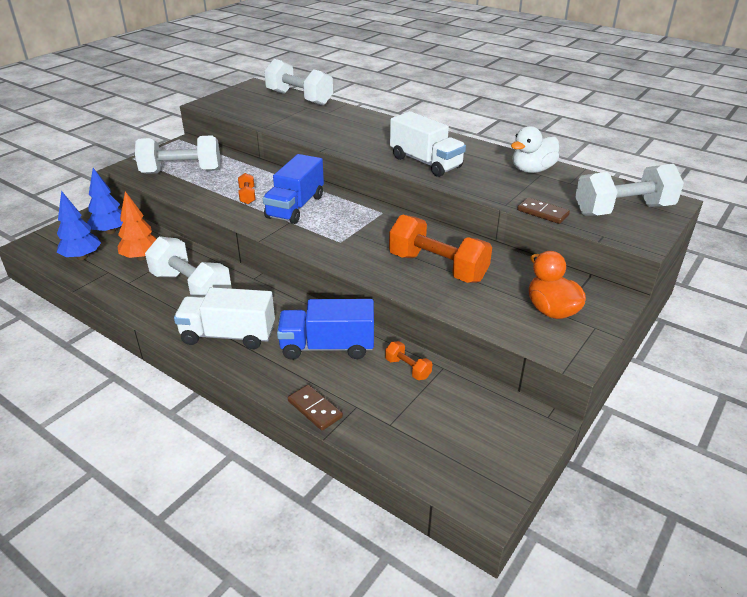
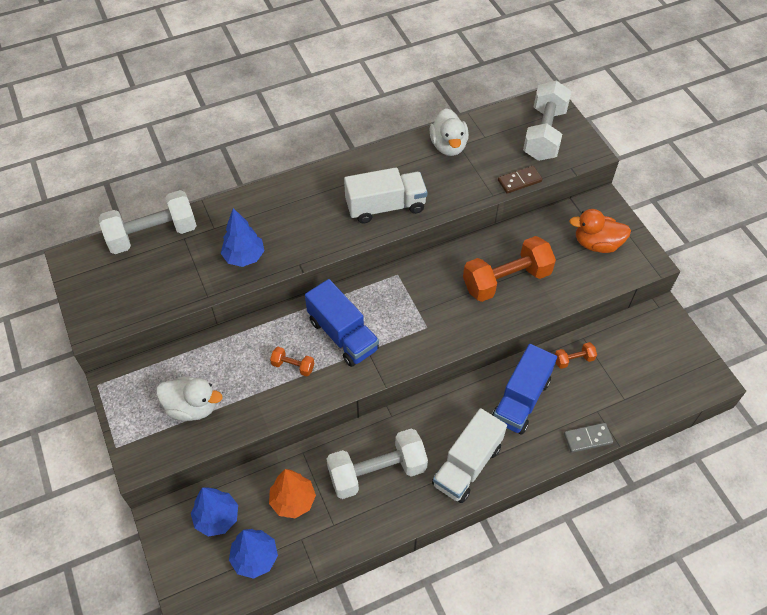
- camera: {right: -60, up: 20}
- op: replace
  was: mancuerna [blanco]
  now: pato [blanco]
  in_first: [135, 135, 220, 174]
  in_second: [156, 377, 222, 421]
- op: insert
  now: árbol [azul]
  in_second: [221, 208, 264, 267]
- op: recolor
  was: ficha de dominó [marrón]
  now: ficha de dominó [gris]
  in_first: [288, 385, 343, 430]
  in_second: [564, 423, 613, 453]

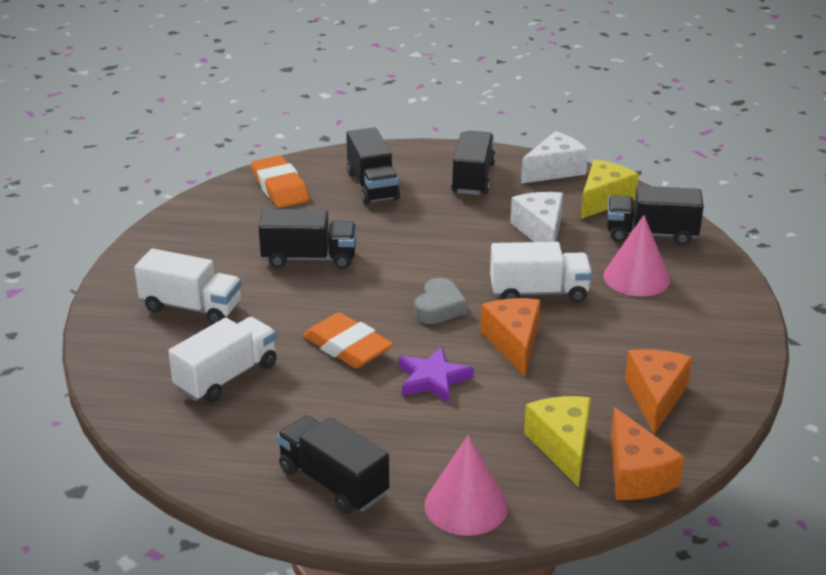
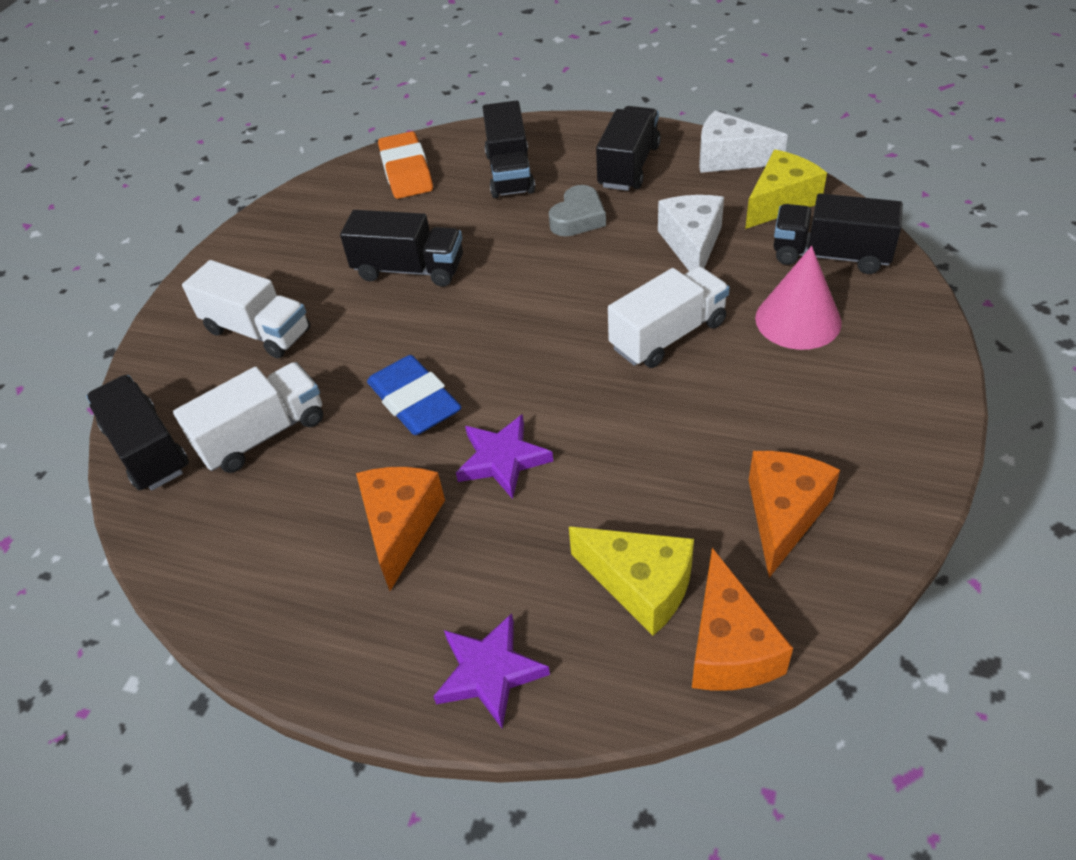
- camera: {right: 15, up: 15}
- op: move
  was: camión [negro]
  in_first: [277, 416, 389, 514]
  in_second: [86, 375, 189, 491]
- op: move
  was: queso [naranja]
  in_first: [481, 298, 541, 376]
  in_second: [356, 467, 445, 591]
- op: recolor
  was: goma de borrar [naranja]
  now: goma de borrar [azul]
  in_first: [303, 312, 393, 368]
  in_second: [367, 355, 461, 435]
- op: replace
  was: cono [rosa]
  now: estrella [morado]
  in_first: [424, 435, 508, 536]
  in_second: [433, 613, 550, 728]
- op: move
  was: corazón [gris]
  in_first: [414, 278, 468, 324]
  in_second: [549, 185, 606, 236]
- op: rotate
  was: queso [amarillo]
  in_first: [524, 396, 591, 488]
  in_second: [569, 527, 694, 636]
  clockwise: 120
- op: rotate
  was: camión [blanco]
  in_first: [490, 242, 592, 303]
  in_second: [608, 266, 730, 368]
  clockwise: -45
- op: rotate
  was: queso [blanco]
  in_first: [521, 131, 588, 184]
  in_second: [699, 111, 788, 173]
  clockwise: -135

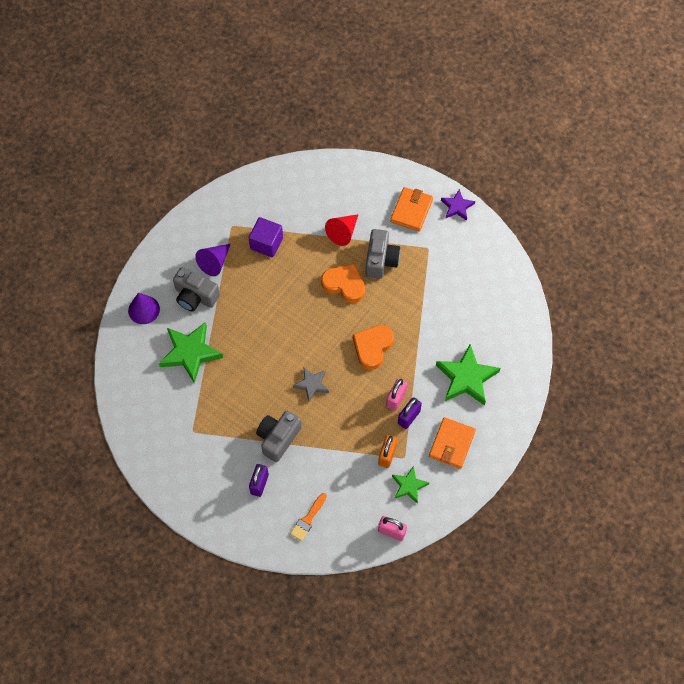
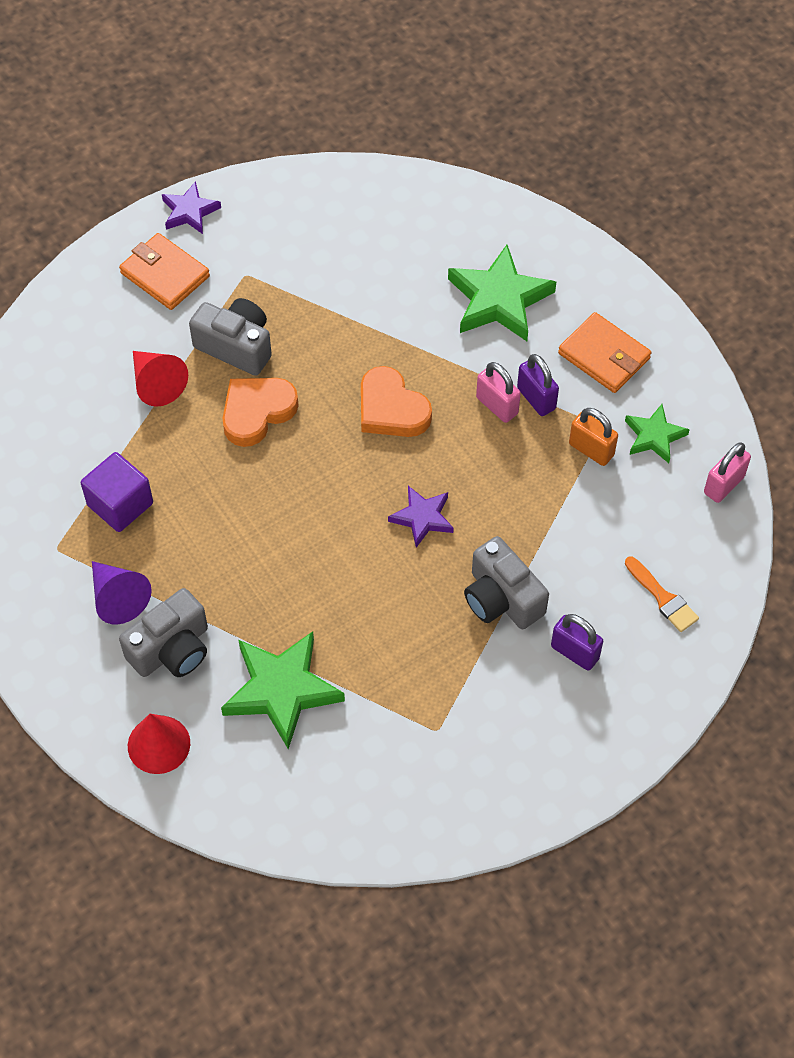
- camera: {right: -70, up: -5}
- op: recolor
  was: cono [morado]
  now: cono [rojo]
  in_first: [128, 293, 160, 324]
  in_second: [128, 714, 190, 774]
- op: recolor
  was: estrella [gris]
  now: estrella [morado]
  in_first: [293, 367, 329, 402]
  in_second: [388, 486, 454, 548]

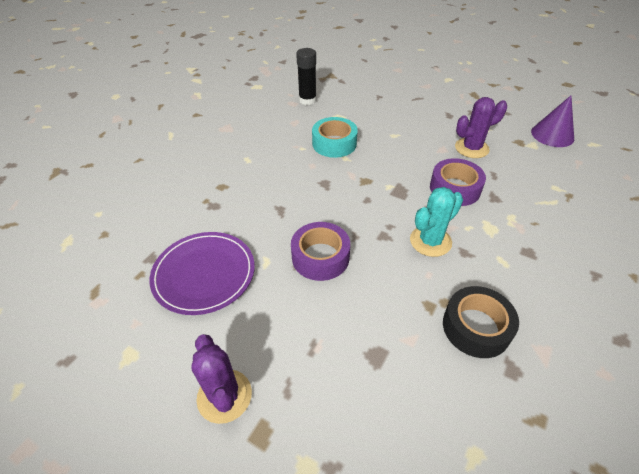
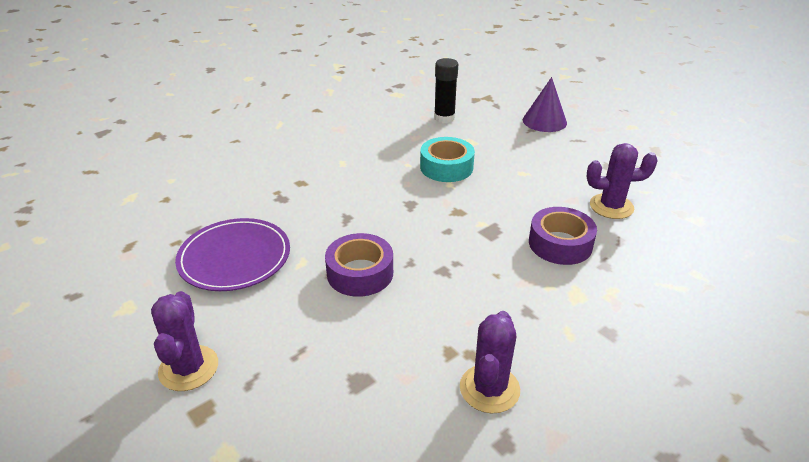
- camera: {right: 20, up: -10}
- op: replace
  was: cinta adhesiva [negro]
  now: cactus [morado]
  in_first: [443, 286, 519, 358]
  in_second: [460, 311, 520, 413]
- op: move
  was: cono [morado]
  in_first: [531, 96, 574, 147]
  in_second: [523, 77, 567, 132]
- op: delete
  was: cactus [turquesa]
  in_first: [410, 187, 463, 257]

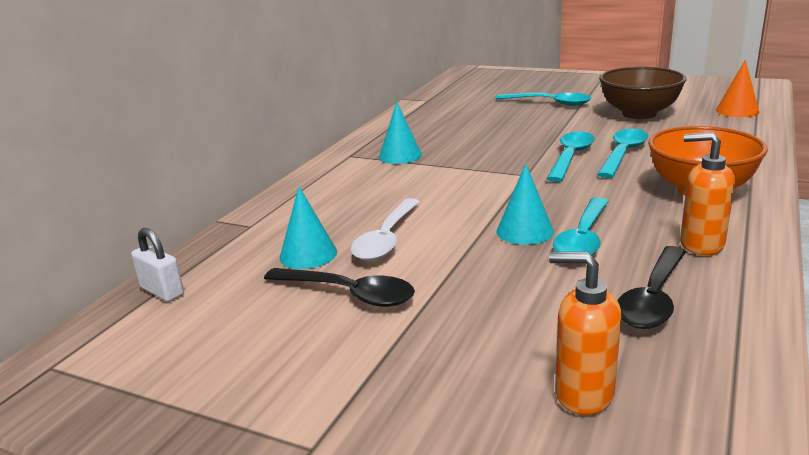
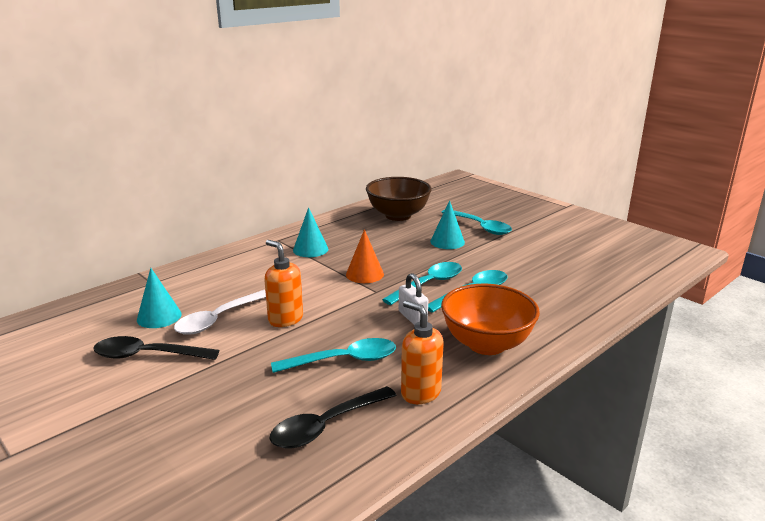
- camera: {right: 20, up: 0}
- op: rotate
  was: cuchara [negro]
  in_first: [264, 268, 415, 307]
  in_second: [93, 336, 219, 360]
  clockwise: 135
- op: move
  was: dispensador de jabón [naranja]
  in_first: [549, 252, 621, 415]
  in_second: [264, 240, 303, 327]
- op: rotate
  was: cuchara [turquesa]
  in_first: [552, 197, 609, 255]
  in_second: [271, 338, 396, 373]
  clockwise: -150
- op: move
  was: cono [naranja]
  in_first: [716, 60, 760, 117]
  in_second: [346, 229, 384, 283]
- op: move
  was: cuenco [marrón]
  in_first: [599, 67, 686, 119]
  in_second: [366, 177, 432, 221]
- op: move
  was: candado [blanco]
  in_first: [131, 228, 184, 302]
  in_second: [399, 273, 428, 325]
- op: move
  was: cono [turquesa]
  in_first: [497, 164, 554, 245]
  in_second: [430, 200, 465, 249]

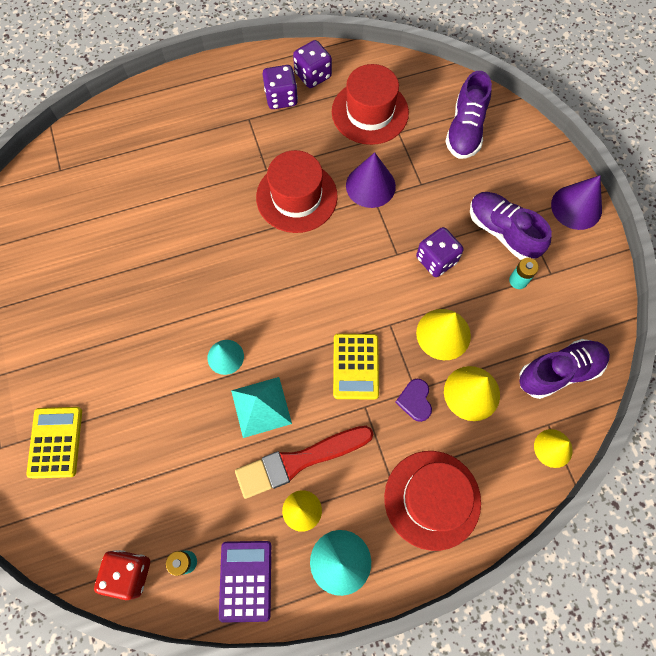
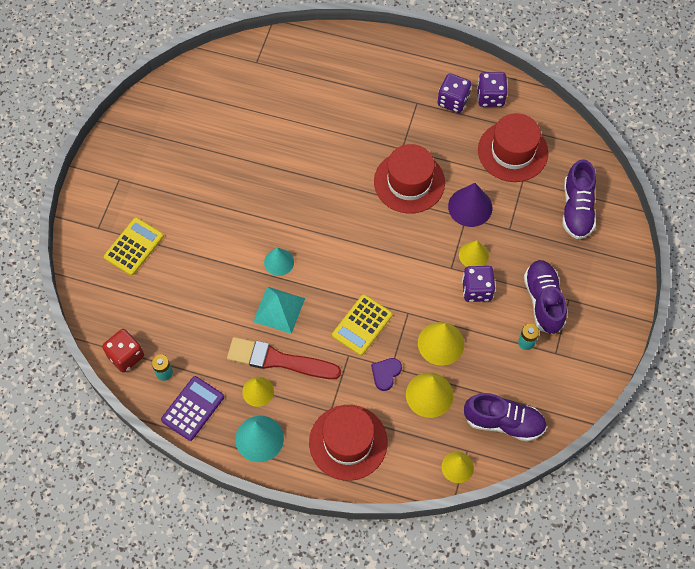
- camera: {right: 35, up: -5}
- op: insert
  now: cono [amarillo]
  in_second: [459, 240, 489, 267]
- op: rotate
  was: zapato [morado]
  in_first: [445, 71, 492, 159]
  in_second: [562, 159, 596, 239]
  clockwise: -45
- op: delete
  was: cono [morado]
  in_first: [551, 175, 602, 230]

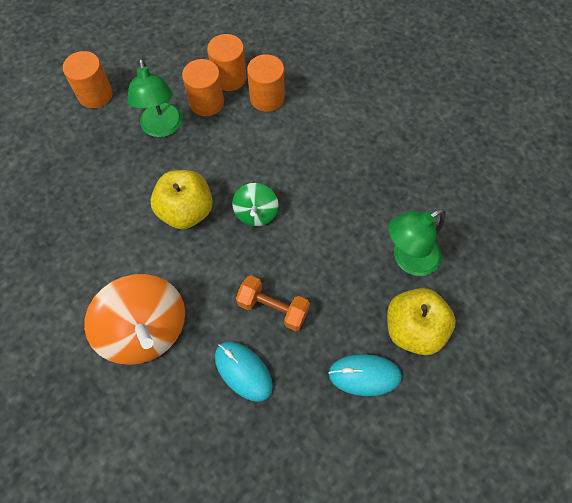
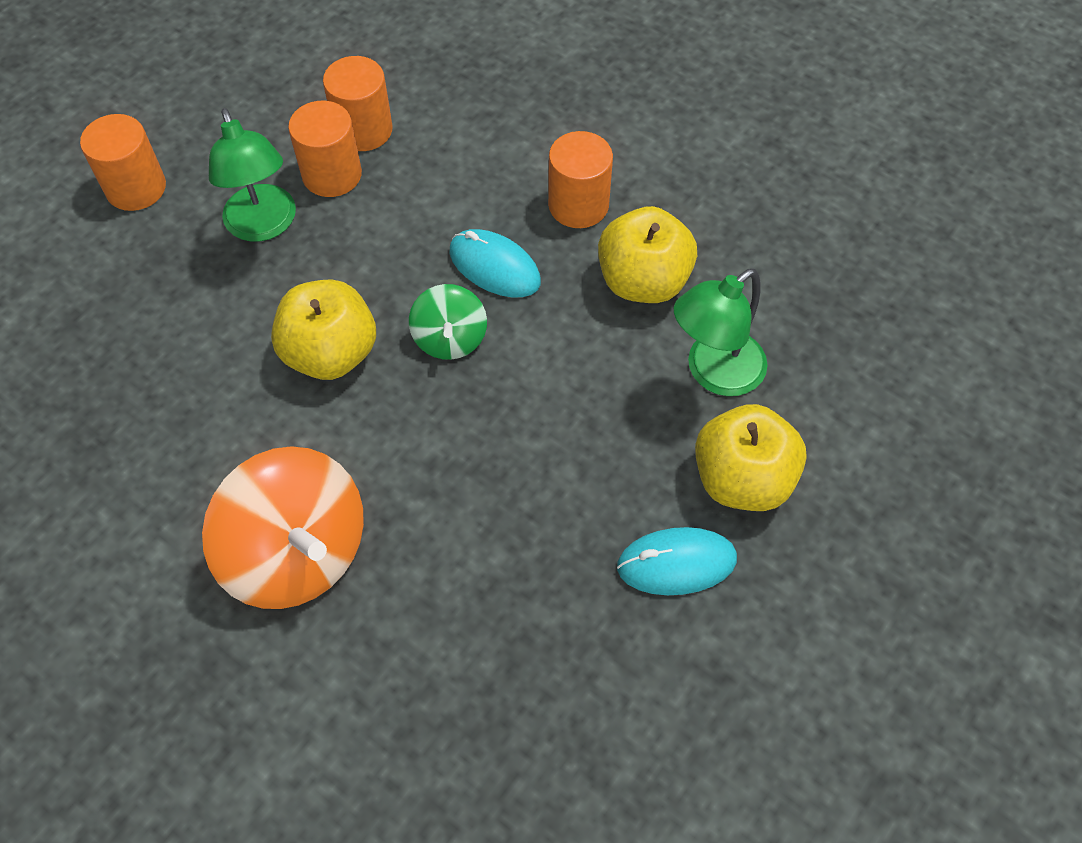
- camera: {right: -10, up: -5}
- op: move
  was: ratón [turquesa]
  in_first: [215, 342, 273, 402]
  in_second: [450, 229, 541, 297]
- op: move
  was: cilindro [naranja]
  in_first: [247, 54, 284, 112]
  in_second: [548, 131, 613, 228]
- op: insert
  now: manzana [amarillo]
  in_second: [598, 206, 697, 303]
- op: delete
  was: mancuerna [naranja]
  in_first: [236, 275, 310, 331]

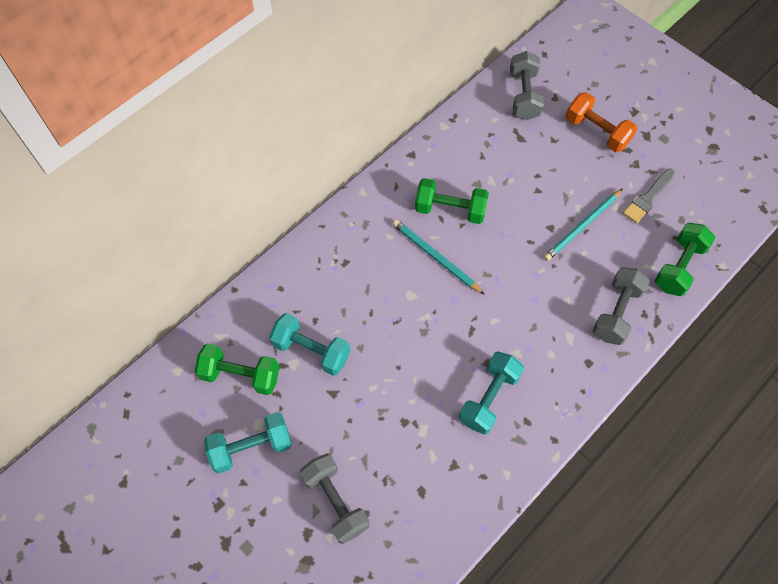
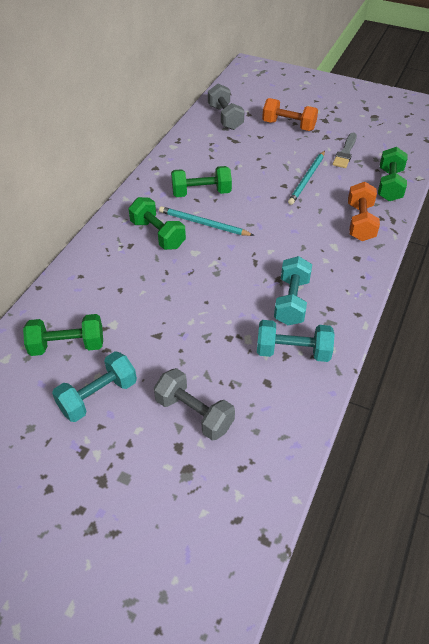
- camera: {right: -20, up: -15}
- op: insert
  now: mancuerna [verde]
  in_second: [129, 197, 186, 250]
- op: move
  was: mancuerna [turquesa]
  in_first: [269, 313, 350, 376]
  in_second: [257, 320, 334, 362]
- op: recolor
  was: mancuerna [gris]
  now: mancuerna [naranja]
  in_first: [592, 267, 650, 345]
  in_second: [348, 182, 380, 241]

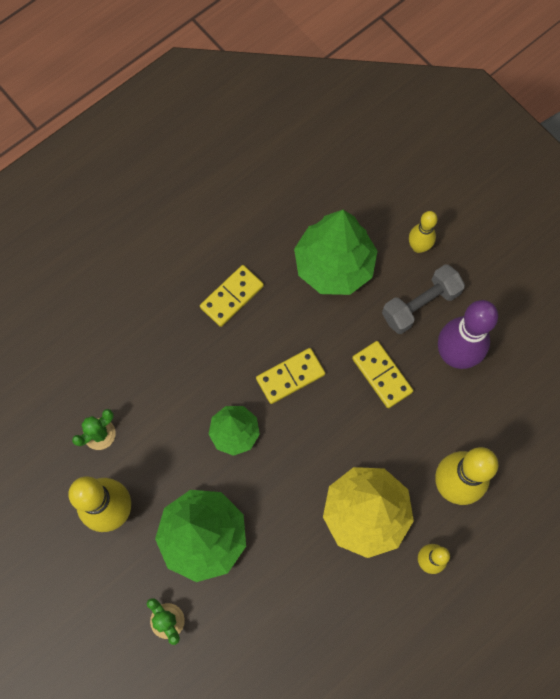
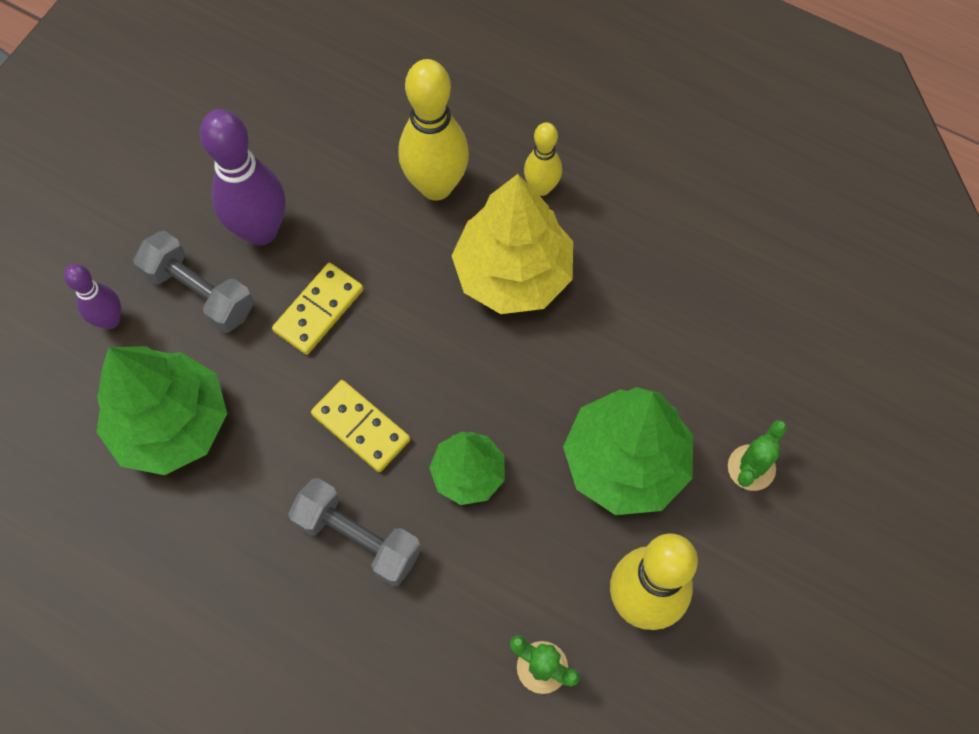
- camera: {right: -110, up: -5}
- op: recolor
  was: bolo [amarillo]
  now: bolo [morado]
  in_first: [409, 211, 438, 253]
  in_second: [64, 264, 121, 329]
- op: insert
  now: mancuerna [gris]
  in_second: [288, 478, 421, 586]
- op: delete
  was: ficha de dominó [amarillo]
  in_first: [200, 265, 264, 327]

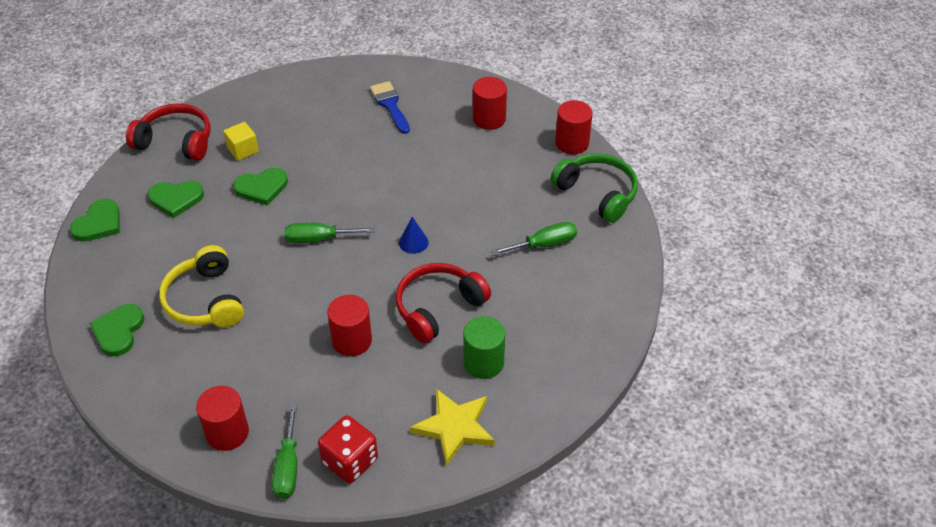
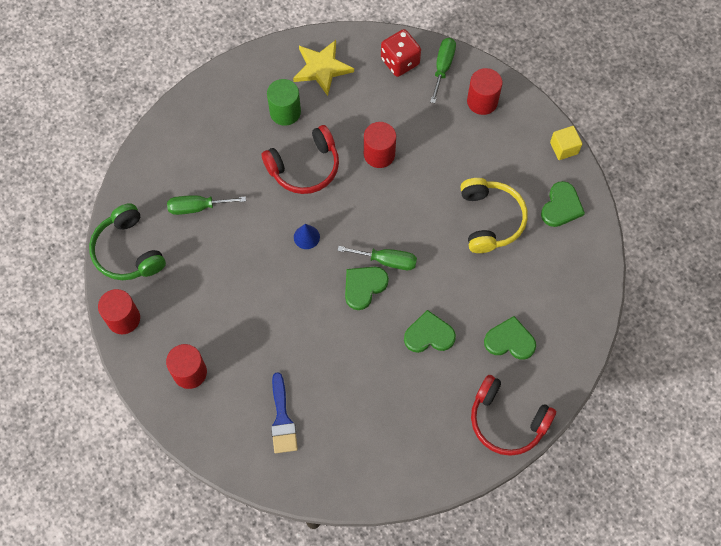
- camera: {right: -165, up: 20}
- op: move
  was: corazón [verde]
  in_first: [70, 199, 120, 242]
  in_second: [345, 267, 389, 310]
- op: move
  was: cubo [amarillo]
  in_first: [223, 122, 259, 161]
  in_second: [550, 126, 582, 160]

